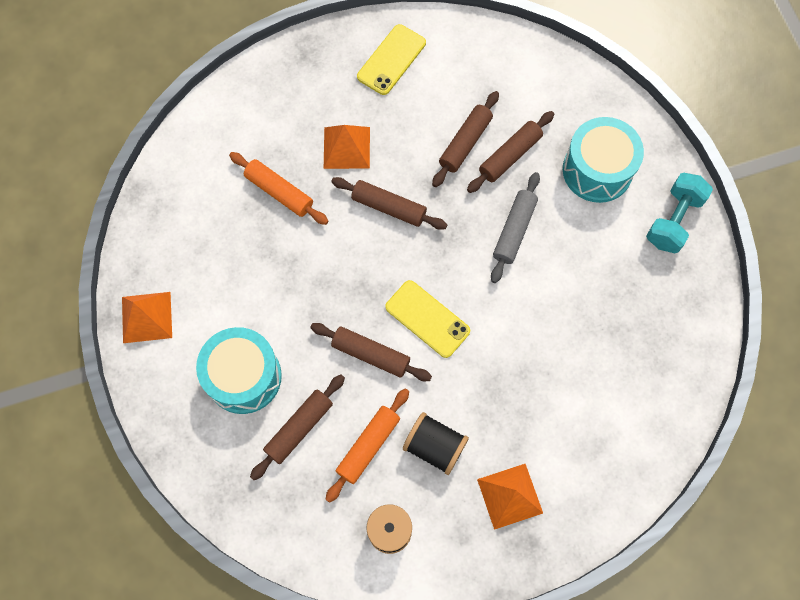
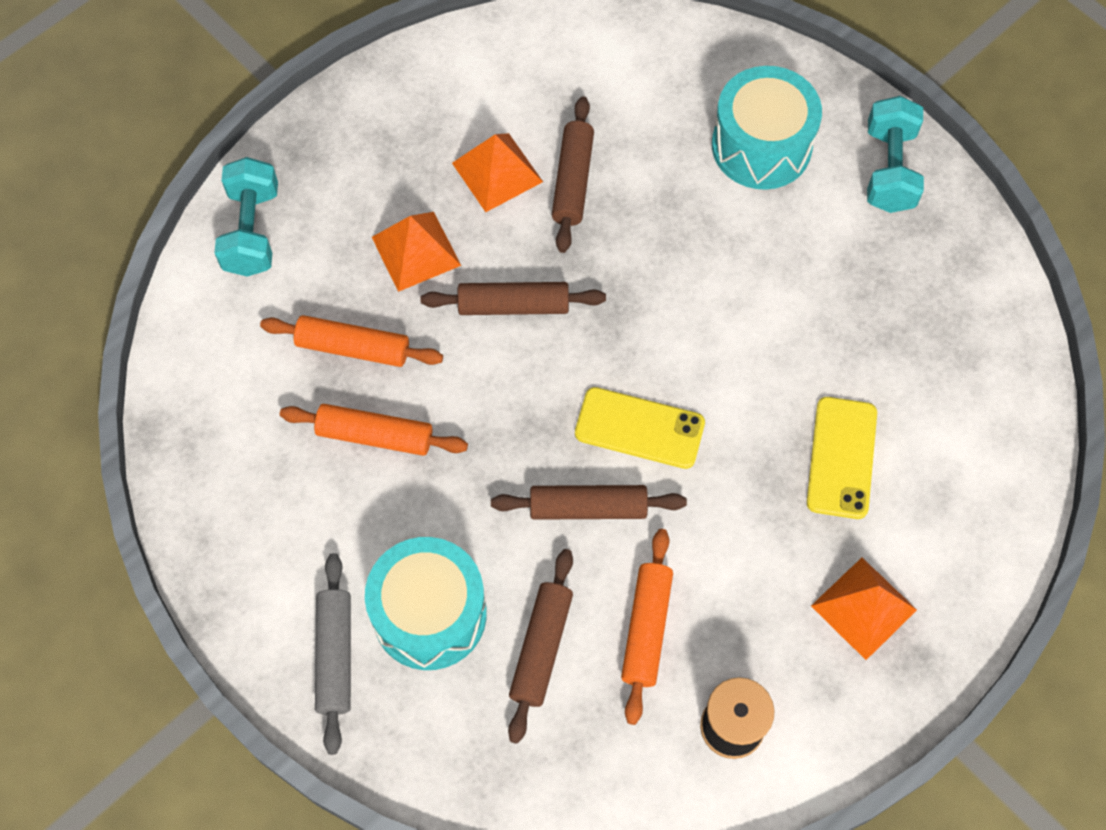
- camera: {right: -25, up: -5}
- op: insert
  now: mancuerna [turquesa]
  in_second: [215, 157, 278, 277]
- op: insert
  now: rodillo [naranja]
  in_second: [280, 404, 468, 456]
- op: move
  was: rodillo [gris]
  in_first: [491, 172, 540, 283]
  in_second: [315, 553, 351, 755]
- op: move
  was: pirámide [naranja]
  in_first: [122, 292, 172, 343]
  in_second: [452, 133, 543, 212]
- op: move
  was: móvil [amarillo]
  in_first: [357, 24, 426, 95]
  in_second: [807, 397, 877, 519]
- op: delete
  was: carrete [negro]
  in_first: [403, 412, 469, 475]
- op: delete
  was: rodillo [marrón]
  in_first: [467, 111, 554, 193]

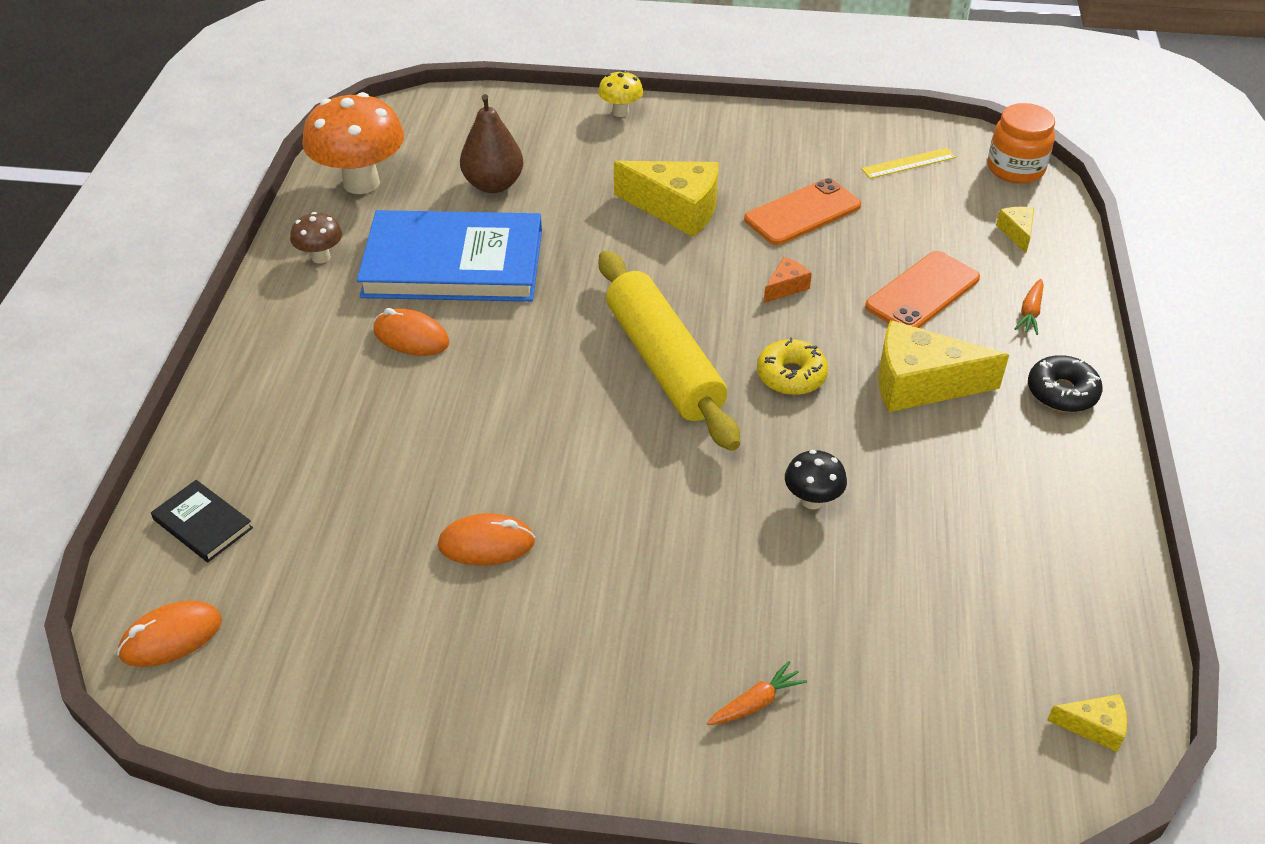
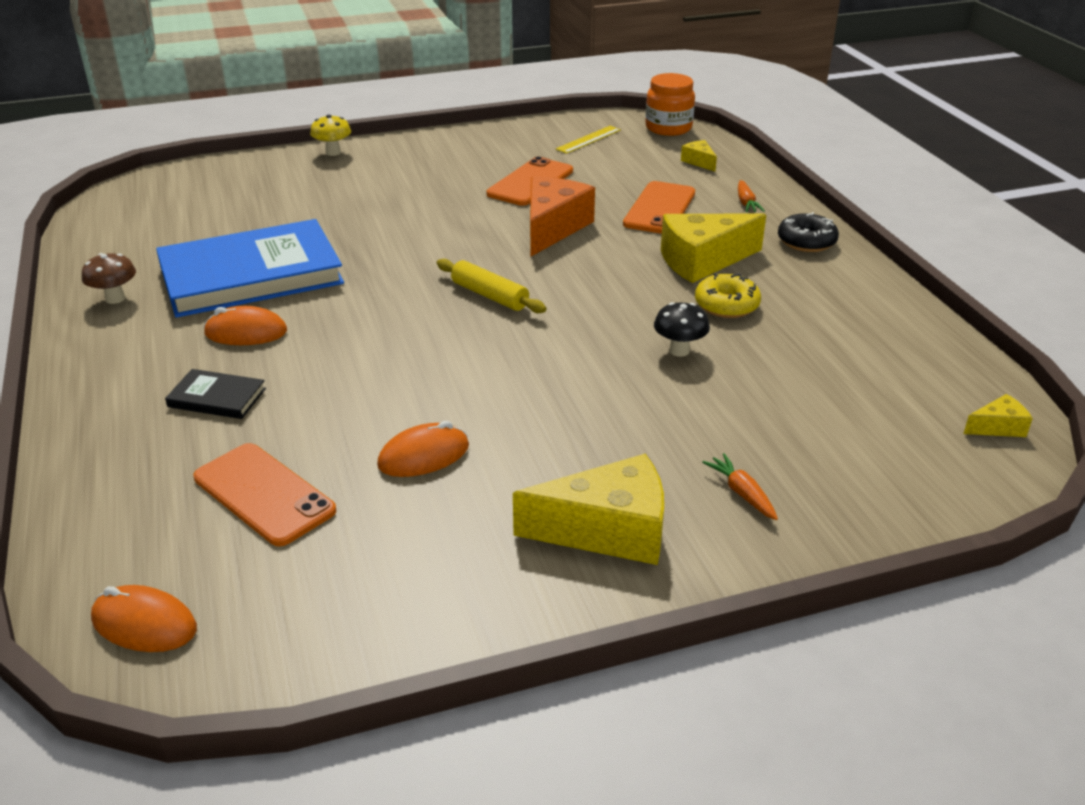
- camera: {right: -25, up: -10}
- op: rotate
  was: ratón [naranja]
  in_first: [117, 600, 222, 667]
  in_second: [91, 585, 197, 652]
  clockwise: 75
- op: move
  was: libro [negro]
  in_first: [151, 480, 253, 562]
  in_second: [165, 369, 266, 419]
- op: insert
  now: móvil [naranja]
  in_second: [193, 443, 336, 547]
- op: resize
  was: rodillo [amarillo]
  in_first: [599, 251, 740, 451]
  in_second: [437, 259, 546, 313]
  ratio: 0.52
- op: move
  was: queso [amarillo]
  in_first: [614, 161, 719, 237]
  in_second: [513, 454, 664, 565]
- op: resize
  was: queso [naranja]
  in_first: [764, 257, 812, 303]
  in_second: [530, 177, 595, 256]
  ratio: 2.12
- op: move
  was: rosquilla [amarillo]
  in_first: [757, 338, 828, 395]
  in_second: [695, 273, 761, 318]
- op: rotate
  was: zanahoria [naranja]
  in_first: [707, 661, 807, 725]
  in_second: [702, 453, 778, 520]
  clockwise: -60
- op: delete
  was: seta [naranja]
  in_first: [302, 92, 404, 194]
- op: delete
  was: pera [marrón]
  in_first: [460, 94, 523, 193]

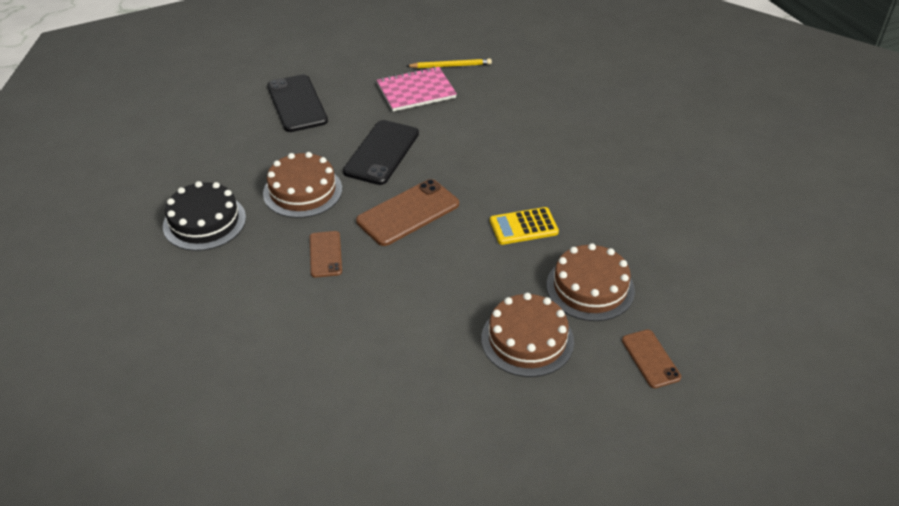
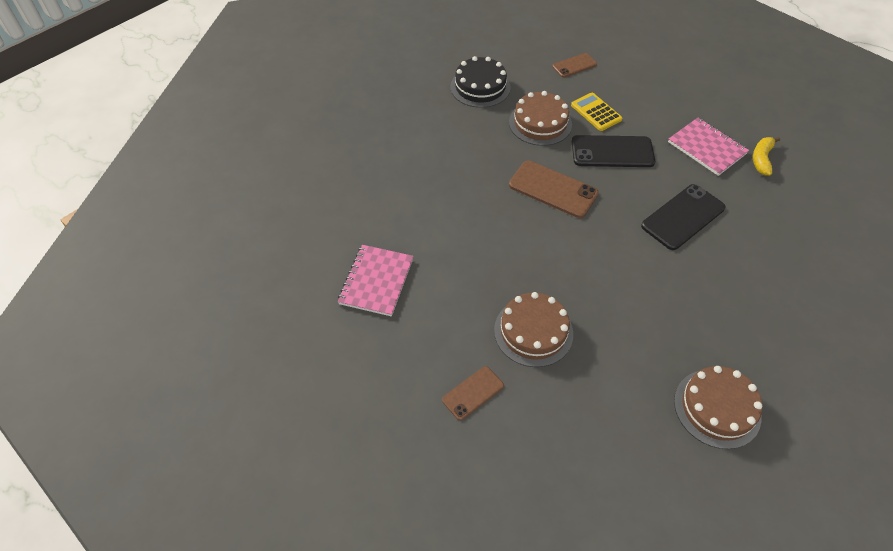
- camera: {right: 70, up: 10}
- op: insert
  now: cuaderno [rosa]
  in_second: [338, 245, 414, 316]
- op: move
  was: móvil [marrón]
  in_first: [310, 231, 342, 278]
  in_second: [552, 53, 597, 77]
- op: move
  was: calculadora [amarillo]
  in_first: [490, 207, 559, 245]
  in_second: [571, 93, 622, 131]
- op: move
  was: móvil [negro]
  in_first: [267, 75, 328, 132]
  in_second: [641, 184, 725, 250]
- op: move
  was: tarta [marrón]
  in_first: [481, 293, 574, 377]
  in_second: [674, 366, 762, 449]
- op: replace
  was: lápiz [amarillo]
  now: plátano [amarillo]
  in_first: [407, 58, 492, 68]
  in_second: [753, 137, 780, 176]

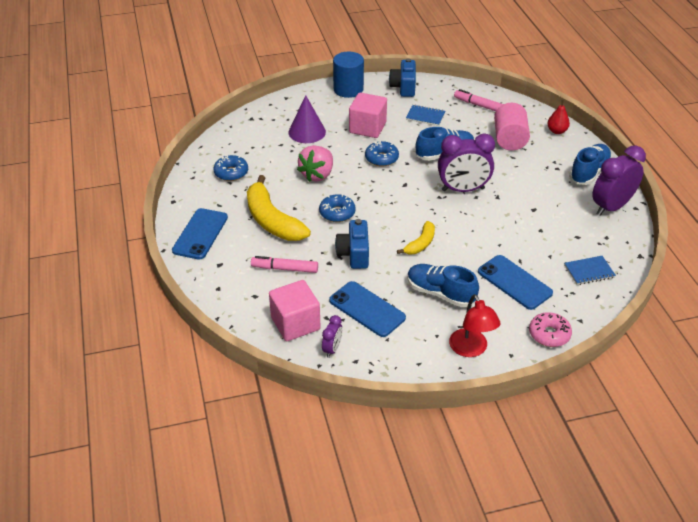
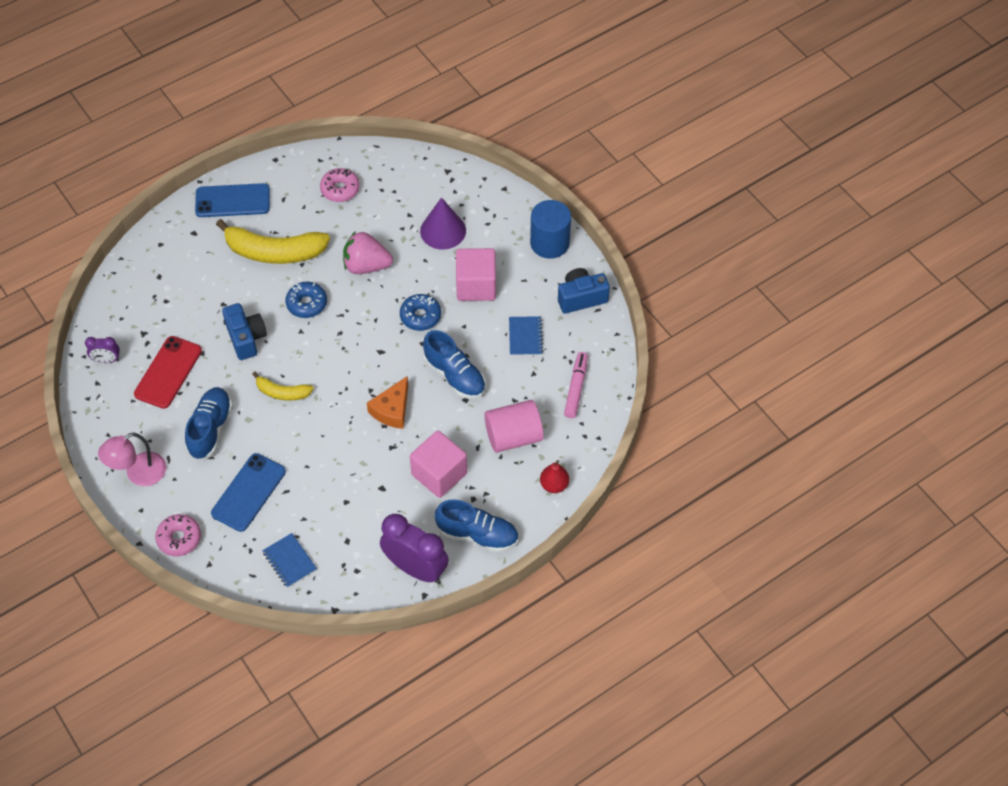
- camera: {right: 70, up: 15}
- op: recolor
  was: lámpara [rojo]
  now: lámpara [rosa]
  in_first: [449, 294, 501, 357]
  in_second: [98, 432, 166, 486]
- op: recolor
  was: móvil [azul]
  now: móvil [rojo]
  in_first: [329, 281, 406, 337]
  in_second: [134, 336, 202, 409]
- op: rotate
  was: plátano [amarillo]
  in_first: [247, 175, 311, 241]
  in_second: [216, 219, 330, 264]
  clockwise: -120
- op: rotate
  was: cámara [azul]
  in_first: [335, 219, 369, 269]
  in_second: [222, 303, 267, 360]
  clockwise: 90
- op: recolor
  was: rosquilla [azul]
  now: rosquilla [rosa]
  in_first: [214, 155, 248, 181]
  in_second: [320, 168, 360, 202]
- op: replace
  was: despertador [morado]
  now: queso [naranja]
  in_first: [438, 134, 495, 192]
  in_second: [367, 376, 408, 429]
- op: move
  was: cubo [rosa]
  in_first: [269, 280, 321, 341]
  in_second: [410, 431, 467, 498]
- op: delete
  was: rotulador [rosa]
  in_first: [251, 256, 318, 273]

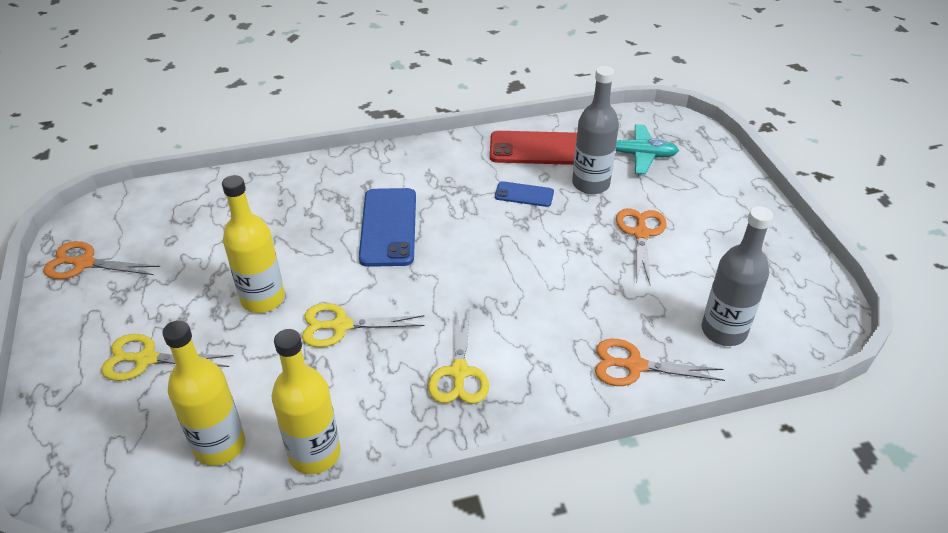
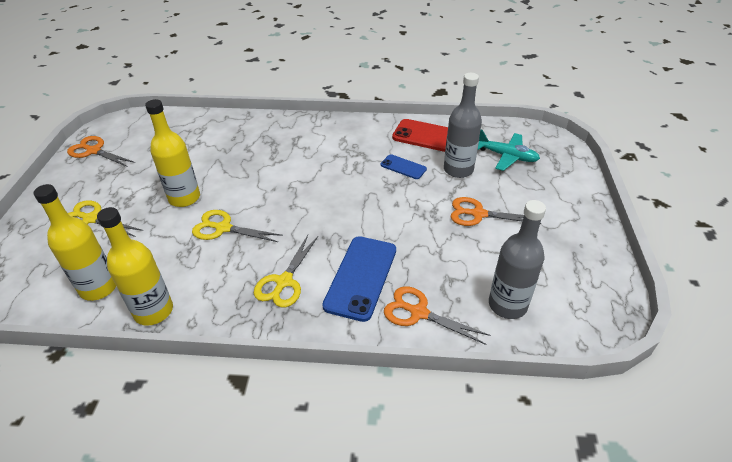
- camera: {right: 20, up: 0}
- op: move
  was: móvil [azul]
  in_first: [359, 188, 416, 267]
  in_second: [322, 236, 396, 322]
- op: rotate
  was: tijeras [naranja]
  in_first: [616, 208, 667, 284]
  in_second: [450, 197, 542, 226]
  clockwise: -105

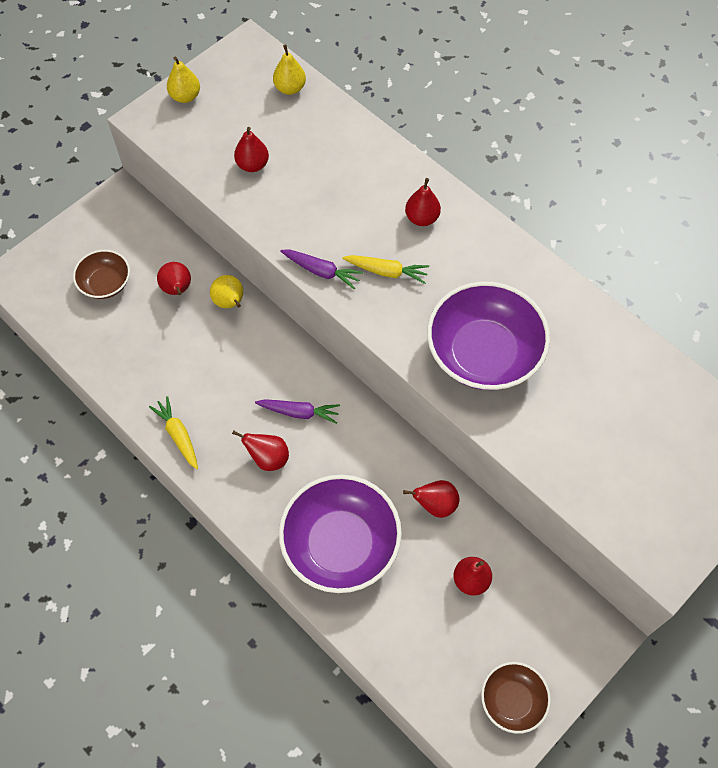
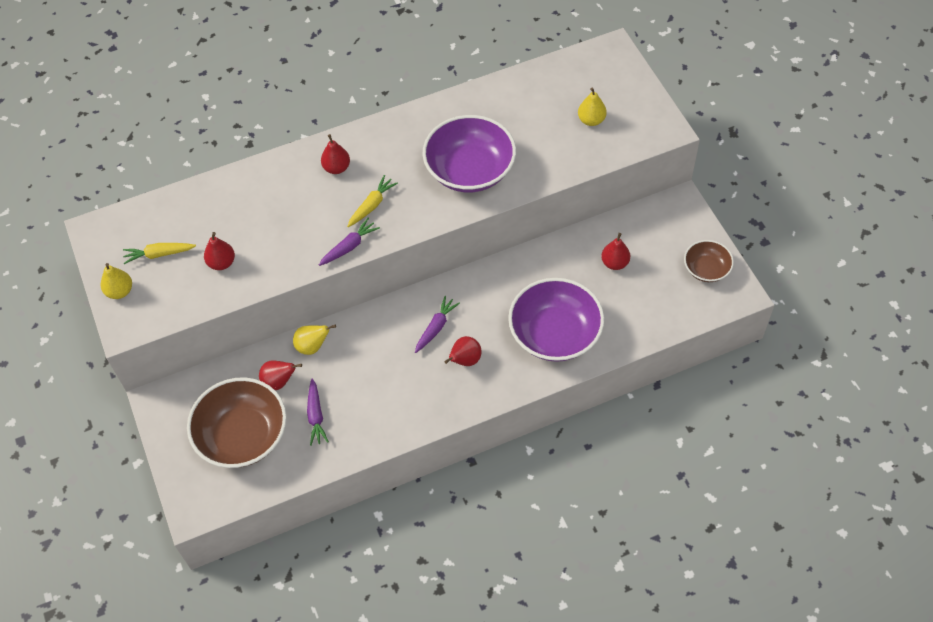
- camera: {right: -65, up: -5}
- op: move
  was: zanahoria [amarillo]
  in_first: [149, 396, 198, 469]
  in_second: [123, 243, 196, 264]
- op: resize
  was: cuenco [marrón]
  in_first: [73, 250, 130, 299]
  in_second: [187, 377, 286, 468]
  ratio: 1.87
- op: insert
  now: zanahoria [morado]
  in_second: [307, 378, 329, 446]
- op: move
  was: pera [amarillo]
  in_first: [273, 45, 306, 95]
  in_second: [578, 87, 607, 126]
- op: delete
  was: pera [rojo]
  in_first: [403, 480, 459, 518]

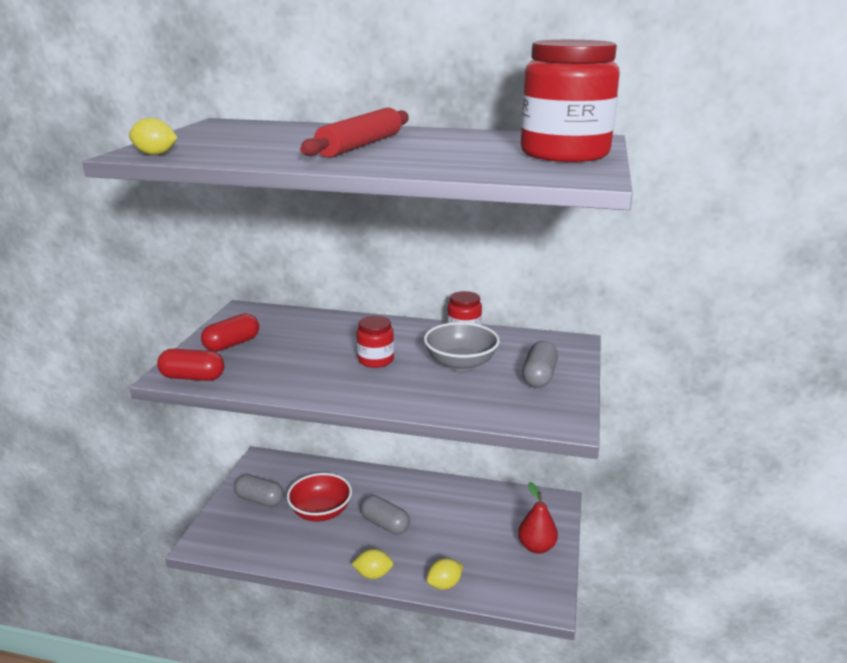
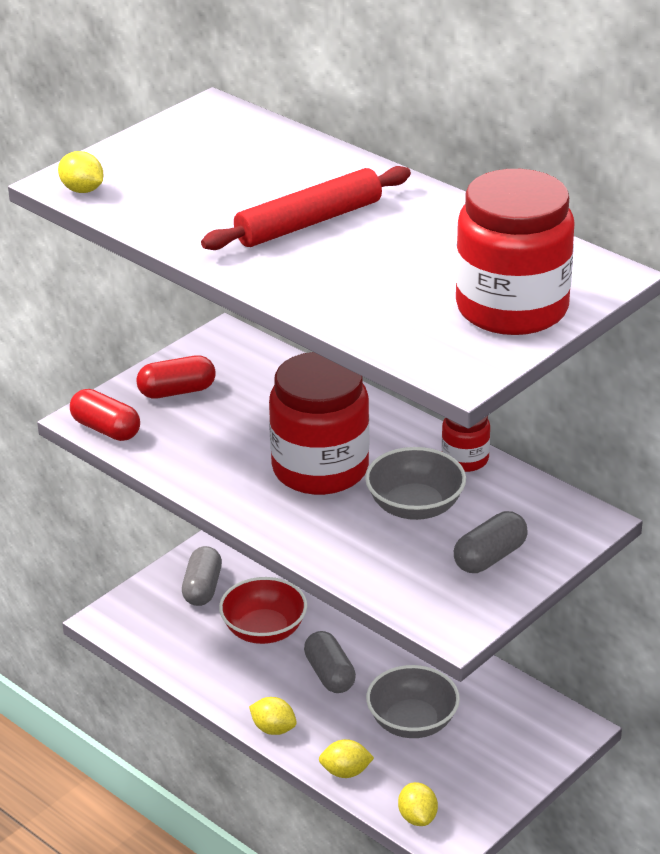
- camera: {right: 30, up: 10}
- op: rotate
  was: cápsula [gris]
  in_first: [234, 475, 284, 507]
  in_second: [182, 546, 222, 606]
  clockwise: 45
- op: resize
  was: tarro [rojo]
  in_first: [357, 316, 394, 368]
  in_second: [269, 352, 369, 495]
  ratio: 2.04
- op: insert
  now: cuenco [gris]
  in_second: [366, 665, 460, 738]
- op: insert
  now: limón [amarillo]
  in_second: [398, 782, 438, 826]
- op: delete
  was: pera [rojo]
  in_first: [518, 482, 558, 554]

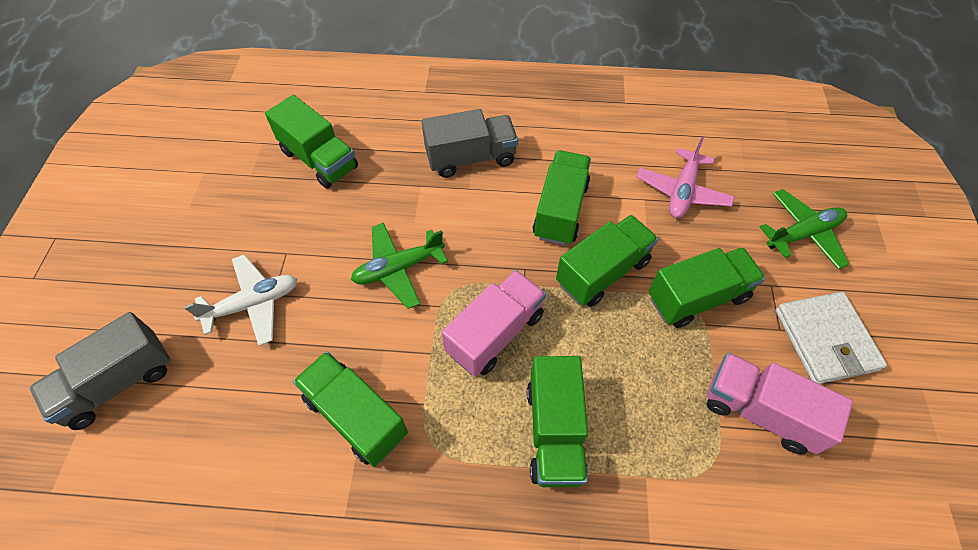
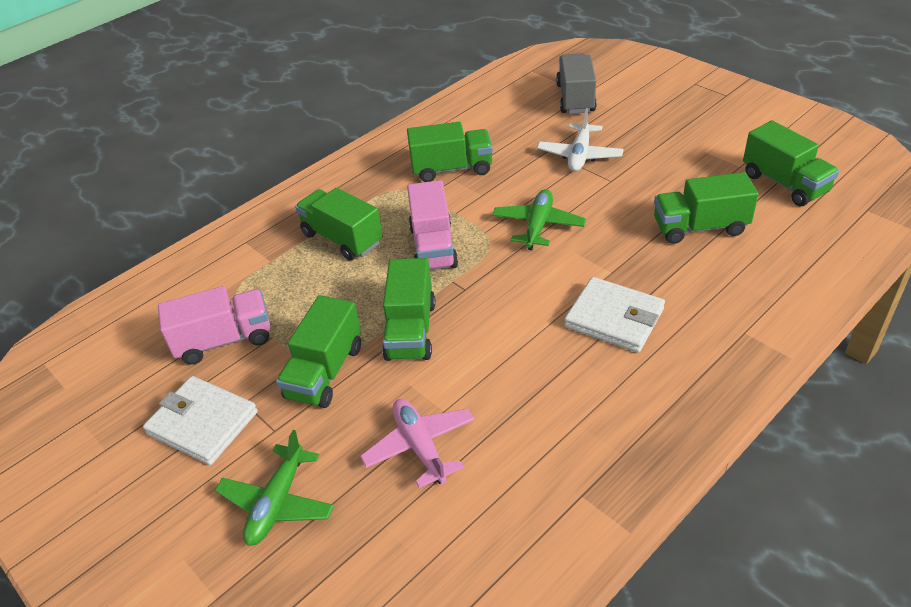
- camera: {right: 135, up: -15}
- op: replace
  was: camión [gris]
  now: cartera [blanco]
  in_first: [422, 109, 518, 178]
  in_second: [564, 277, 665, 353]
- op: move
  was: camión [verde]
  in_first: [533, 151, 591, 245]
  in_second: [743, 120, 839, 206]

